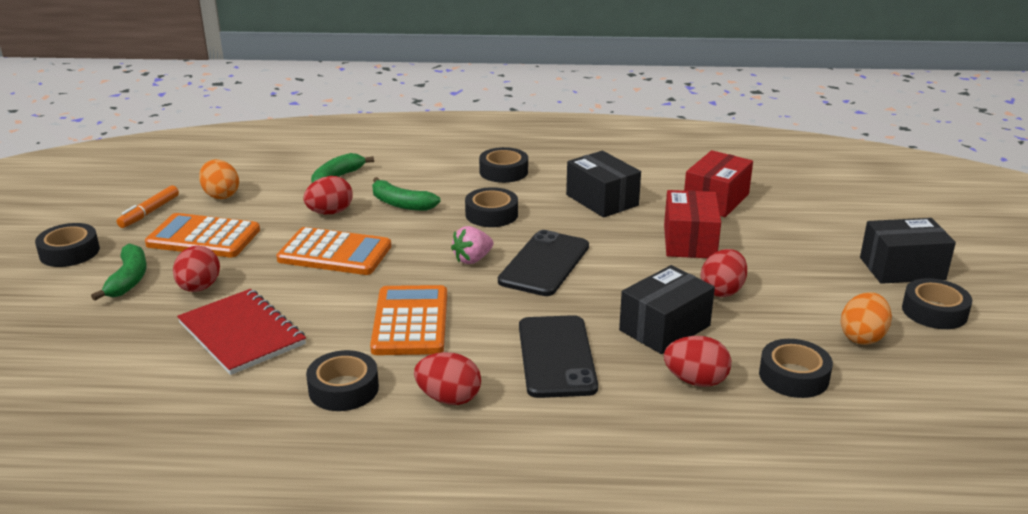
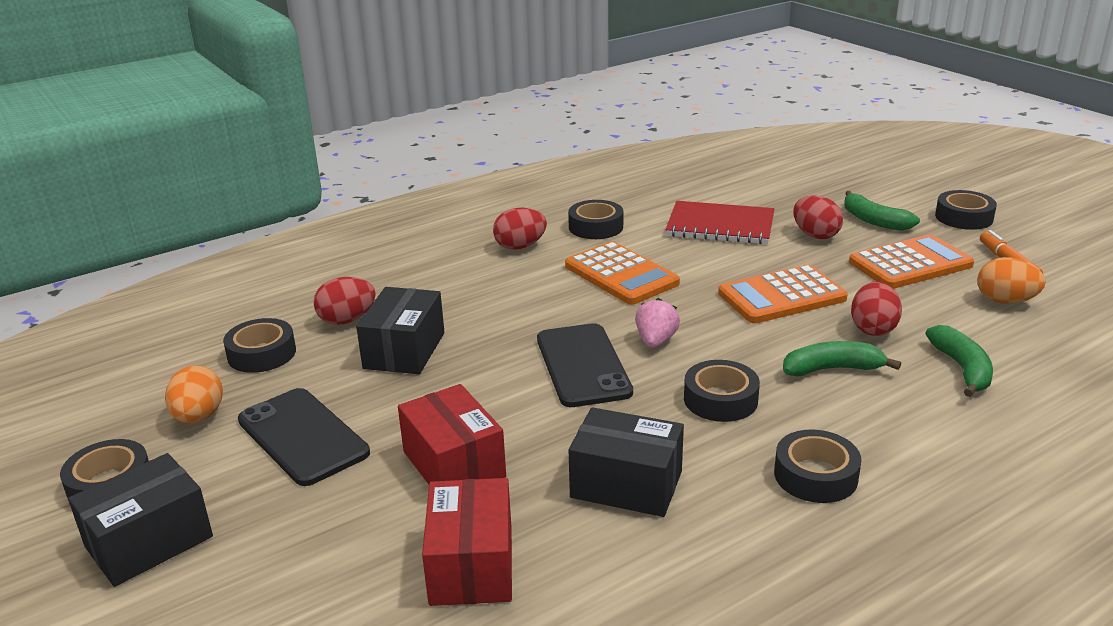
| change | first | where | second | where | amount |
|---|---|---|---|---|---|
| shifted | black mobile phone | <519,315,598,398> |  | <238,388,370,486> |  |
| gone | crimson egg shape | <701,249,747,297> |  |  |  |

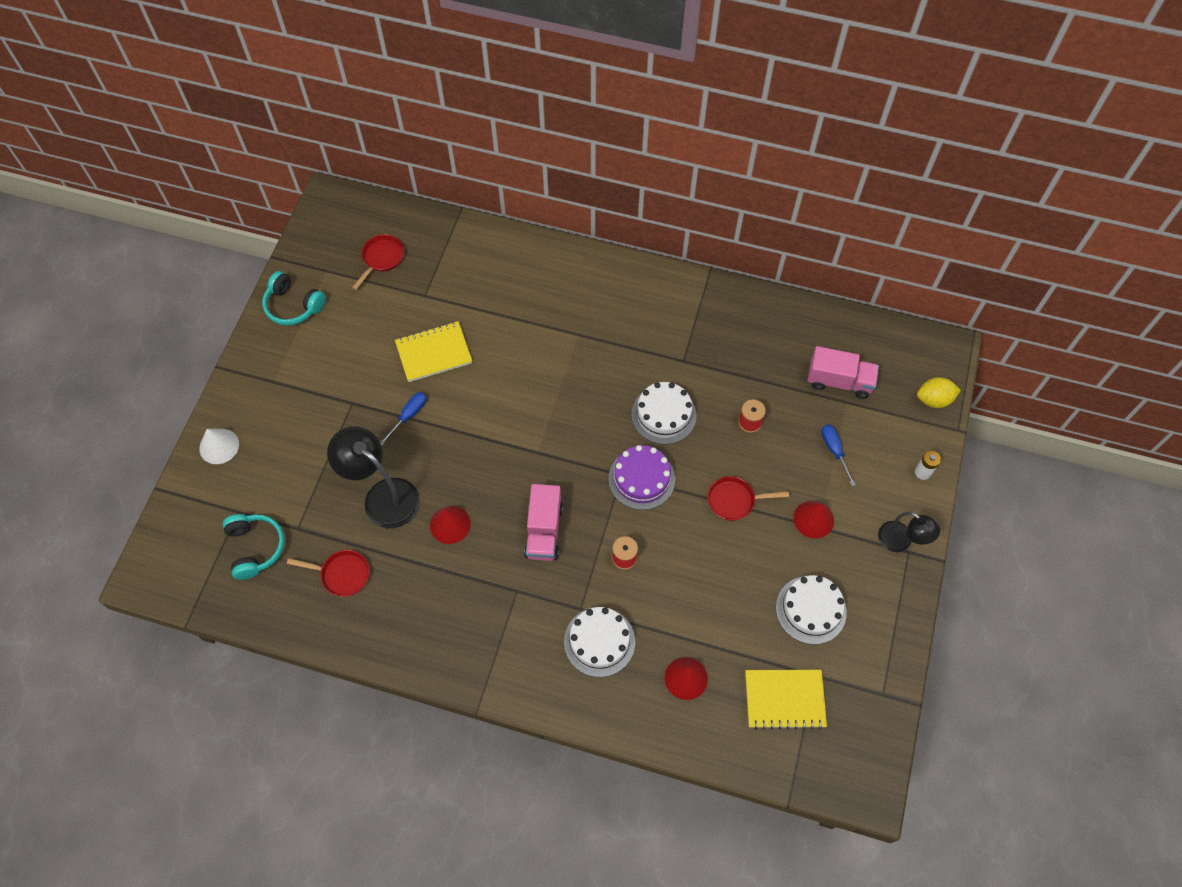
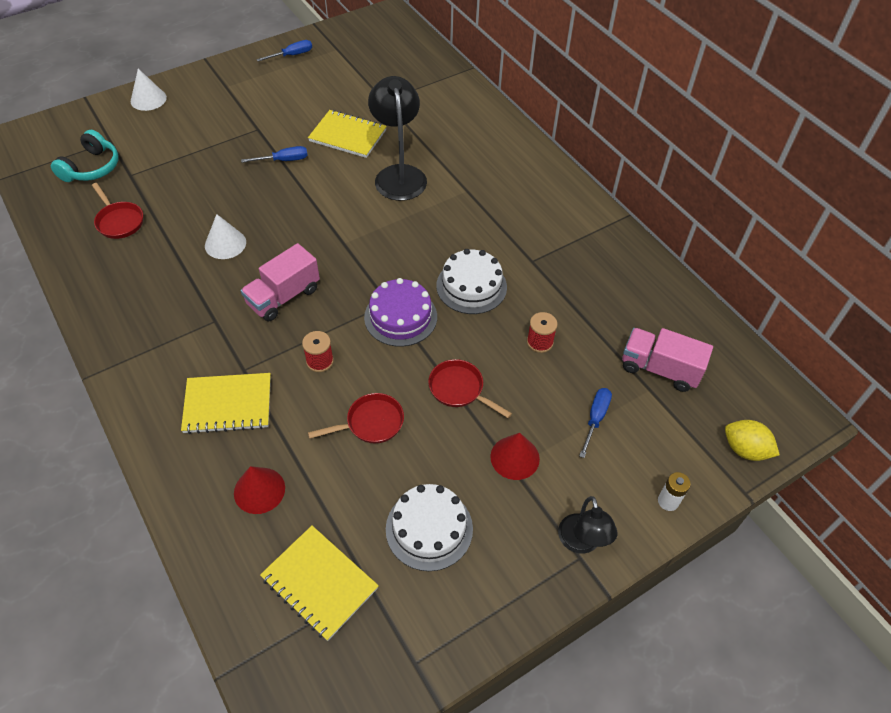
| change | first | where | second | where | amount |
|---|---|---|---|---|---|
| swapped | teal over-ear headphones | <262,271,326,325> | cobalt flat screwdriver | <256,40,312,61> |  |
| shifted | black reading lamp | <327,426,420,528> |  | <368,76,427,201> |  |
| shifted | crimson frying pan | <352,234,404,290> |  | <308,393,404,443> |  |
| repainted | crimson cone | <430,506,471,544> | snow-white cone | <205,214,246,259> |  |
| swapped | snow-white gateau | <564,607,635,677> | golden notepad | <181,373,271,434> |  |
| rotated | pink toy truck | <808,346,879,399> |  | <622,328,713,392> | 150 degrees clockwise |

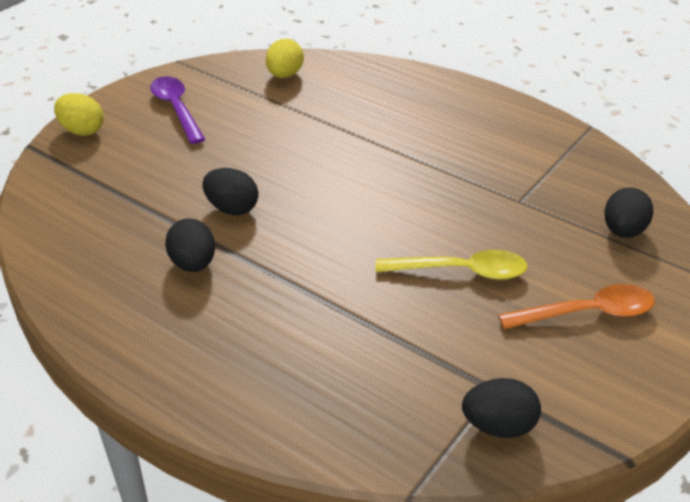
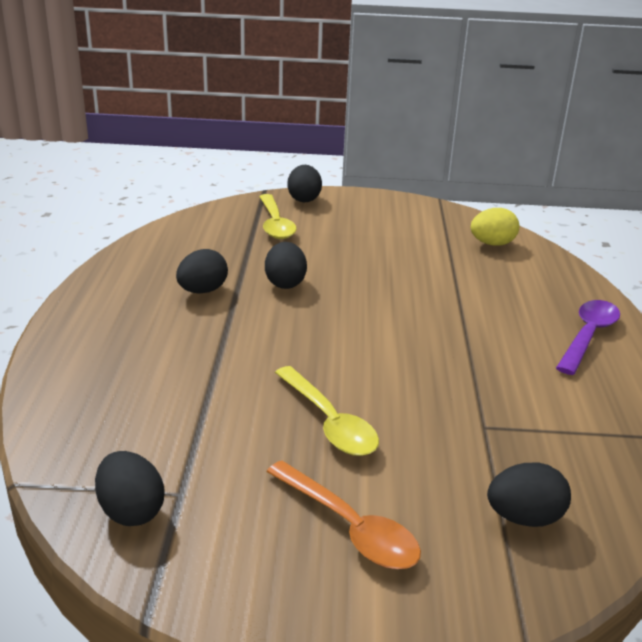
| change | first | where | second | where | amount |
|---|---|---|---|---|---|
| repainted | golden egg shape | <54,93,103,136> | black egg shape | <288,165,322,202> |  |
| shifted | violet spoon | <150,76,205,144> |  | <556,300,620,375> |  |
| new |  |  | golden spoon | <259,194,297,239> |  |

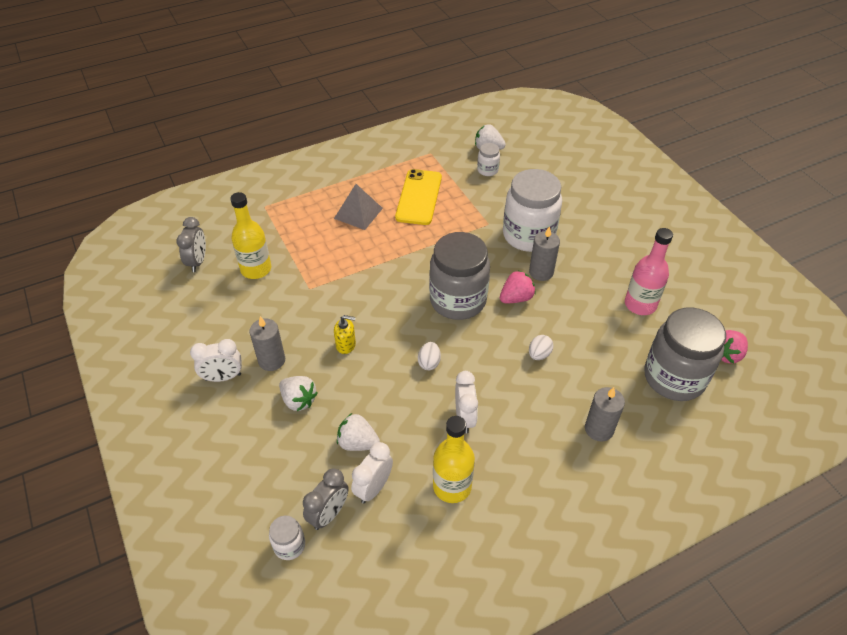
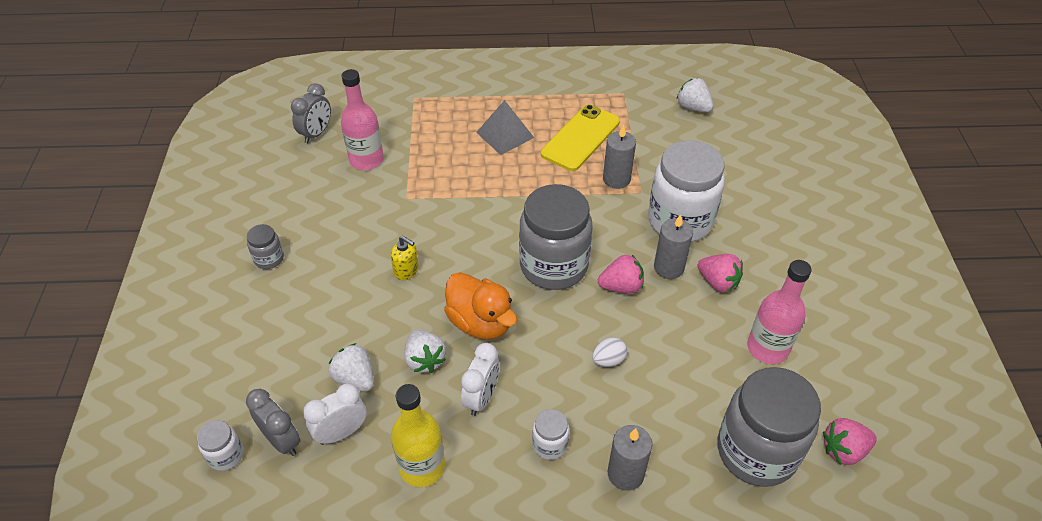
| change | first | where | second | where | amount |
|---|---|---|---|---|---|
| swapped | snow-white clock | <190,339,242,382> | gray jar | <247,224,284,269> |  |
| repainted | golden bottle | <230,192,271,279> | pink bottle | <341,69,384,170> |  |
| shifted | gray wax candle | <249,316,285,371> |  | <603,124,636,189> |  |
| shifted | snow-white strawberry | <279,376,318,411> |  | <404,330,446,373> |  |
| rotated | gray clock | <303,468,349,530> |  | <246,389,300,456> | 105 degrees counterclockwise |
| swapped | snow-white egg shape | <418,342,441,370> | orange-coloured rubber duck | <444,272,517,340> |  |
| shifted | snow-white jar | <477,143,500,176> |  | <532,409,569,460> |  |
| new |  |  | pink strawberry | <697,254,743,292> |  |

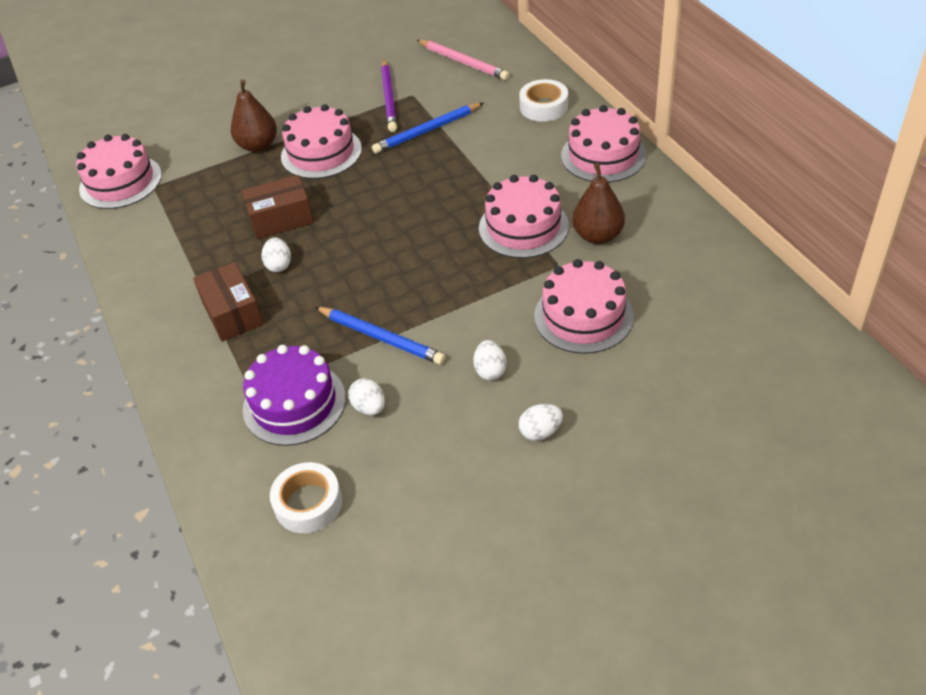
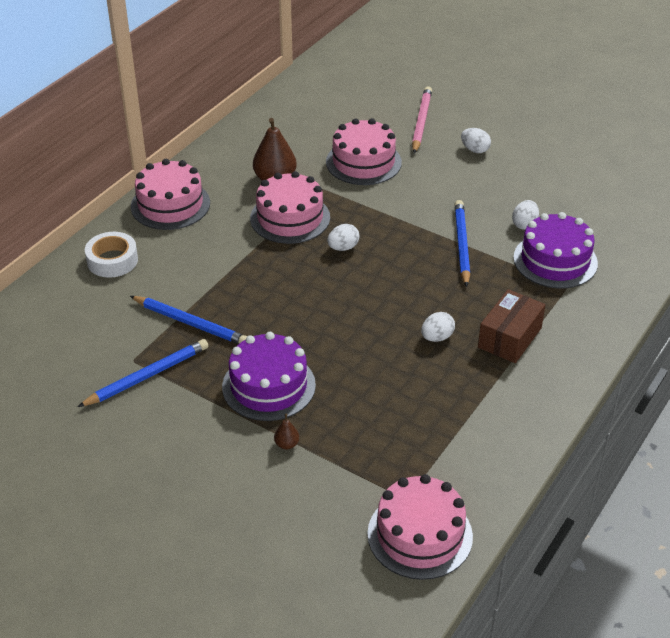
| change | first | where | second | where | amount |
|---|---|---|---|---|---|
| scaled | dark brown pear | <231,79,277,152> |  | <274,414,299,449> | x0.46 |
| gone | dark brown parcel | <242,175,314,239> |  |  |  |
| gone | snow-white tape | <270,462,342,533> |  |  |  |
| repainted | pink gateau | <281,104,362,179> | violet gateau | <222,332,316,421> |  |
| repainted | violet pencil | <381,59,397,132> | cobalt pencil | <78,339,208,407> |  |
| shifted | pink pencil | <417,40,510,80> |  | <412,86,432,154> |  |
| shifted | snow-white egg shape | <473,340,506,381> |  | <327,224,359,251> |  |

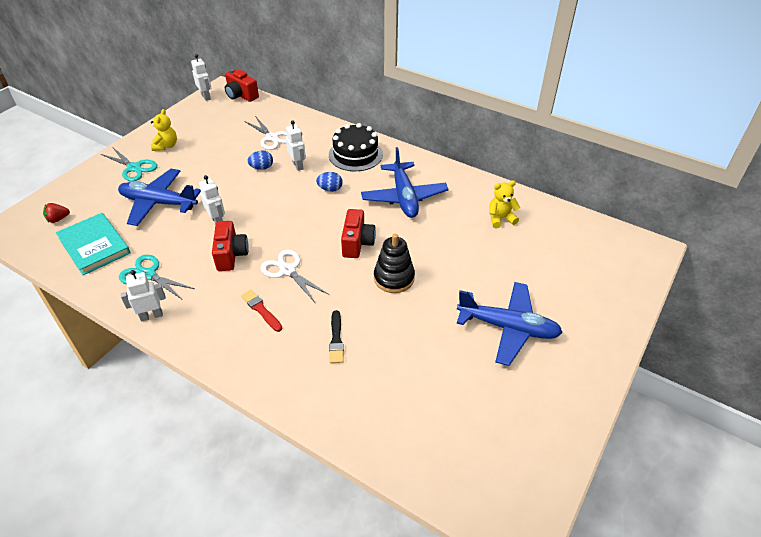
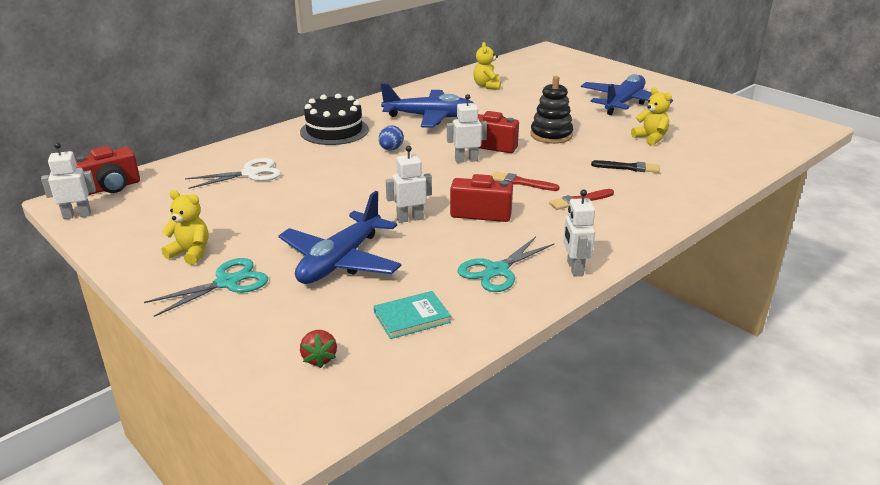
| change | first | where | second | where | amount |
|---|---|---|---|---|---|
| scaled | teal hardcover | <56,213,130,275> |  | <374,291,451,339> | x0.60 |
| gone | cobalt egg shape | <248,150,273,170> |  |  |  |
| swapped | snow-white scissors | <260,249,329,302> | crimson paintbrush | <492,172,560,191> |  |
| shifted | snow-white robot figure | <286,121,306,171> |  | <447,94,487,163> |  |
| new |  |  | golden stuffed bear | <631,87,672,146> |  |

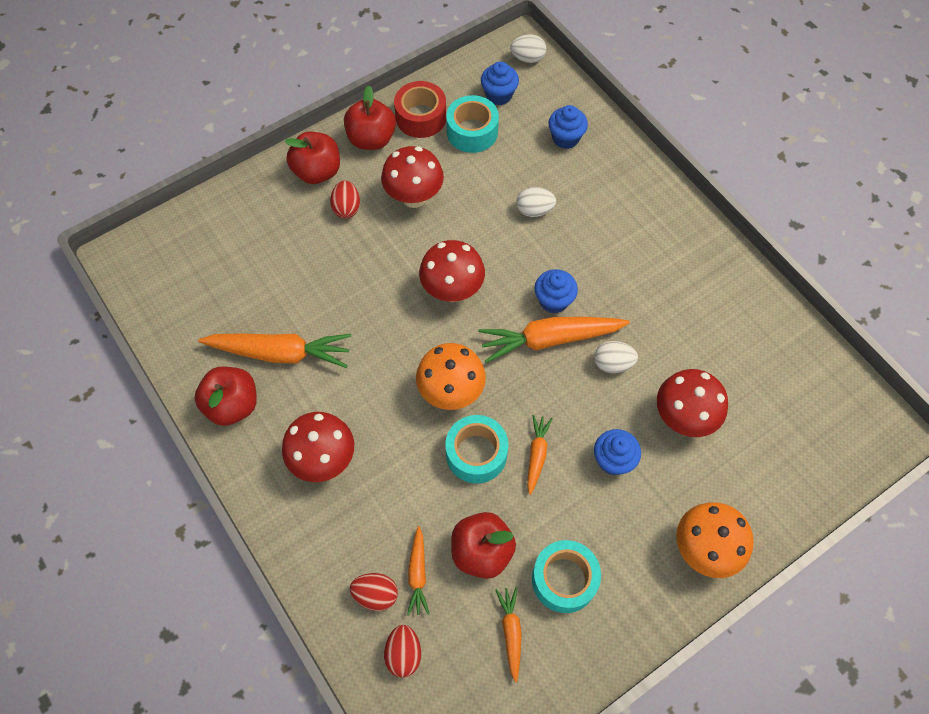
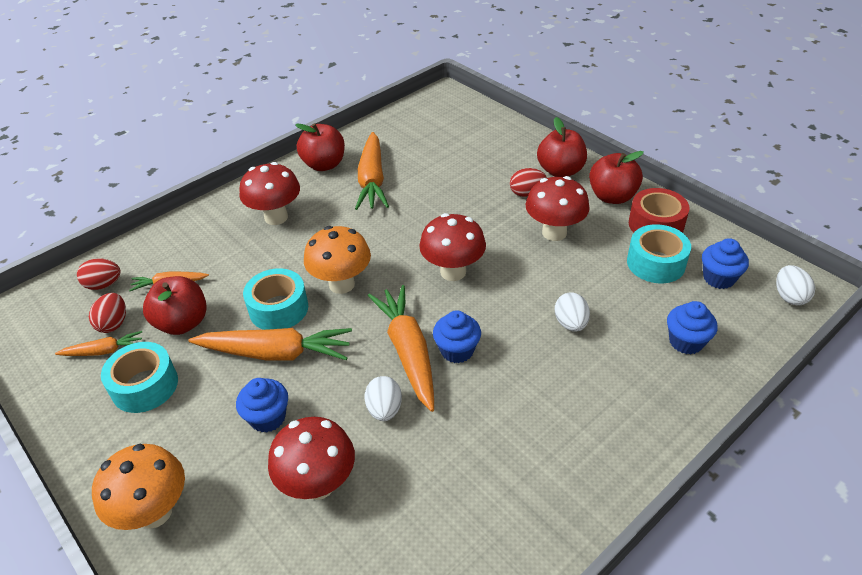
| change | first | where | second | where | amount |
|---|---|---|---|---|---|
| shifted | crimson egg shape | <350,573,398,611> |  | <89,293,126,333> |  |
| scaled | orange-coloured root vegetable | <527,415,553,495> |  | <188,328,352,361> | x1.91 |

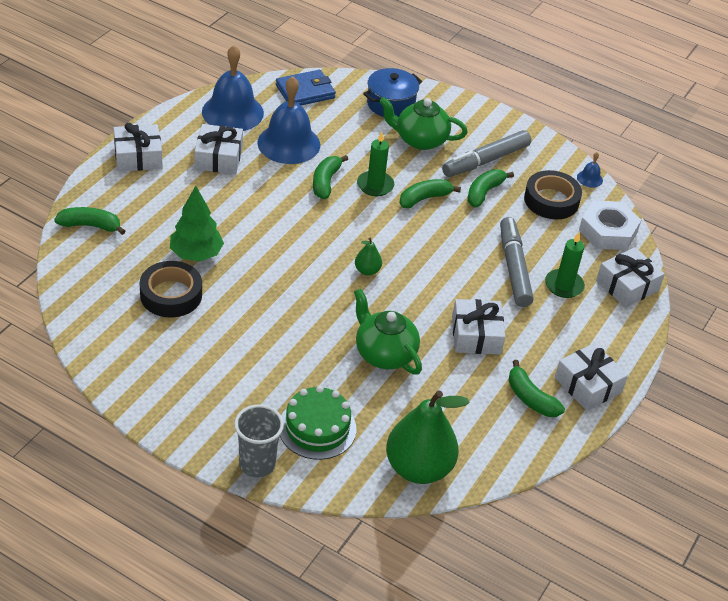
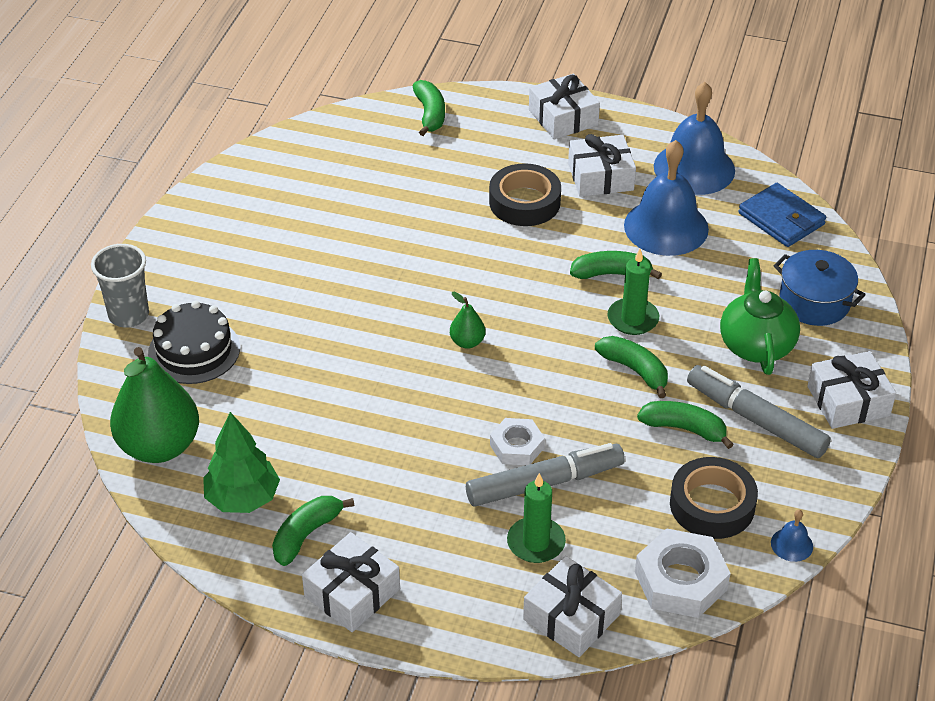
| change | first | where | second | where | amount |
|---|---|---|---|---|---|
| shifted | black tape | <140,261,202,318> |  | <489,163,561,226> |  |
| shifted | leaf-green toy tree | <170,186,224,261> |  | <203,412,280,513> |  |
| repainted | leaf-green gateau | <280,386,356,460> | black gateau | <148,301,240,384> |  |
| gone | leaf-green tea pot | <354,288,422,374> |  |  |  |
| shifted | snow-white gift | <452,299,505,354> |  | <808,351,896,429> |  |
| new |  |  | snow-white nut | <490,418,545,465> |  |

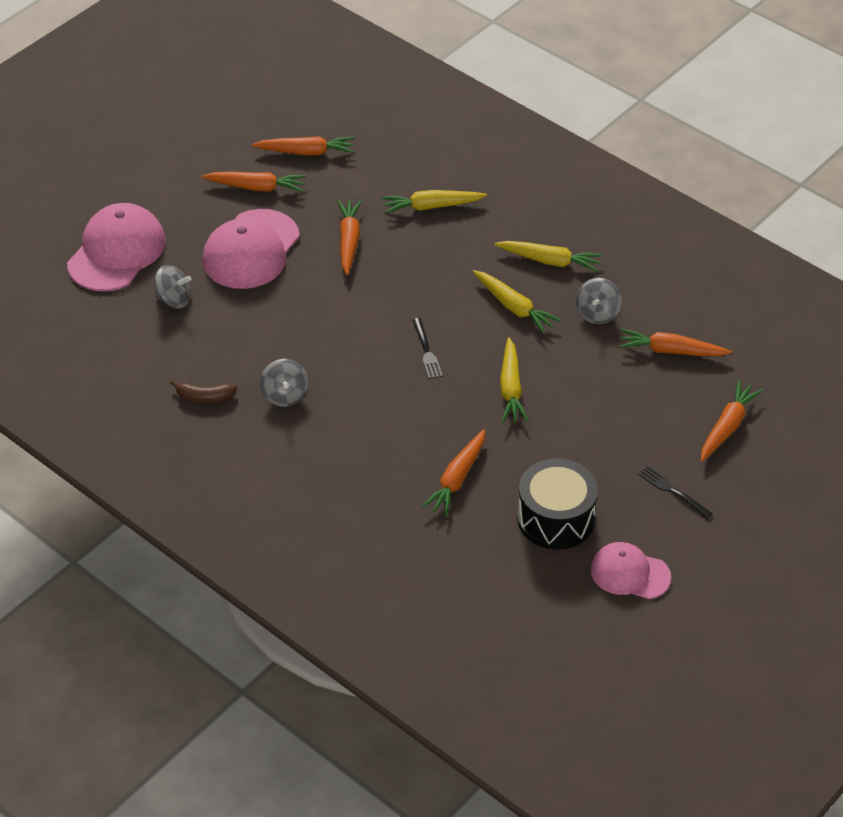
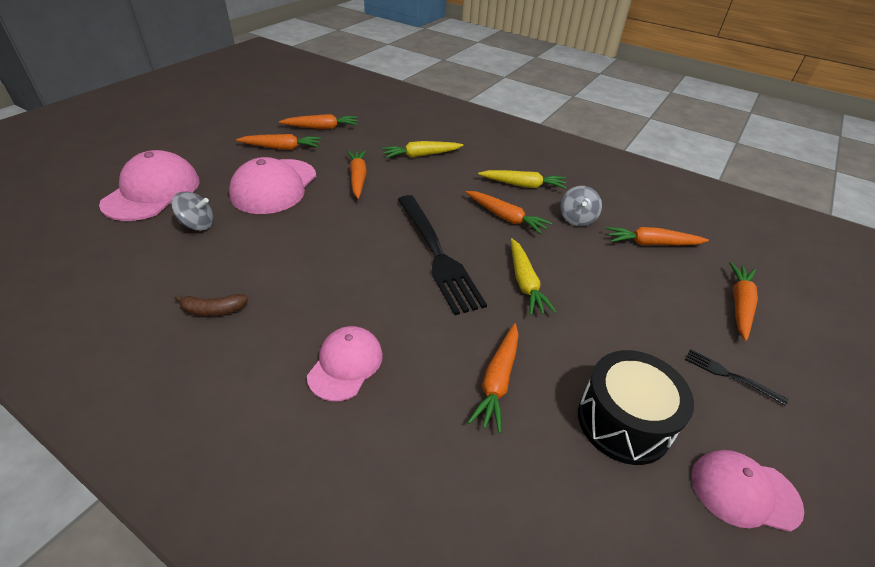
| change | first | where | second | where | amount |
|---|---|---|---|---|---|
| gone | gray toy top | <260,359,309,407> |  |  |  |
| scaled | black fork | <412,318,443,379> |  | <397,195,487,315> | x2.38 |
| repainted | golden root vegetable | <473,270,561,334> | orange-coloured root vegetable | <465,191,552,234> |  |
| new |  |  | pink baseball cap | <307,326,383,401> |  |

